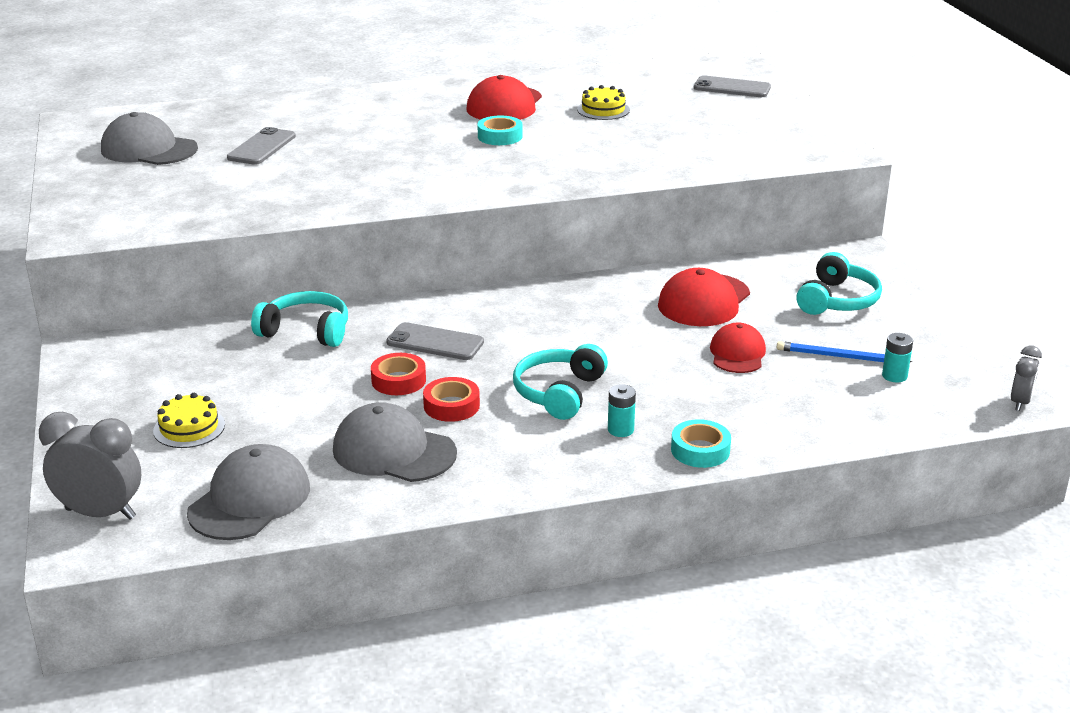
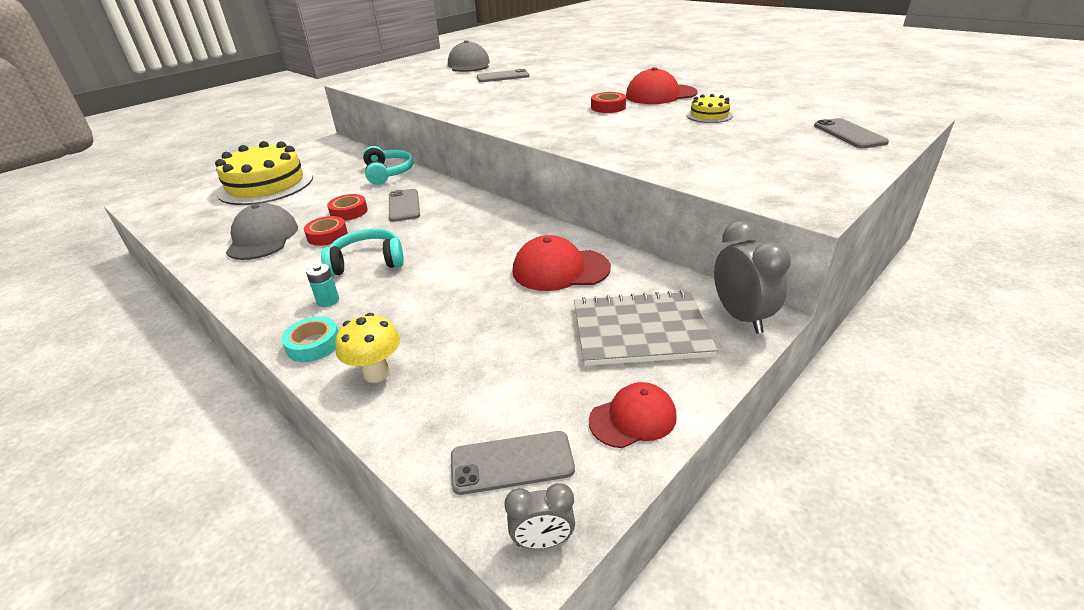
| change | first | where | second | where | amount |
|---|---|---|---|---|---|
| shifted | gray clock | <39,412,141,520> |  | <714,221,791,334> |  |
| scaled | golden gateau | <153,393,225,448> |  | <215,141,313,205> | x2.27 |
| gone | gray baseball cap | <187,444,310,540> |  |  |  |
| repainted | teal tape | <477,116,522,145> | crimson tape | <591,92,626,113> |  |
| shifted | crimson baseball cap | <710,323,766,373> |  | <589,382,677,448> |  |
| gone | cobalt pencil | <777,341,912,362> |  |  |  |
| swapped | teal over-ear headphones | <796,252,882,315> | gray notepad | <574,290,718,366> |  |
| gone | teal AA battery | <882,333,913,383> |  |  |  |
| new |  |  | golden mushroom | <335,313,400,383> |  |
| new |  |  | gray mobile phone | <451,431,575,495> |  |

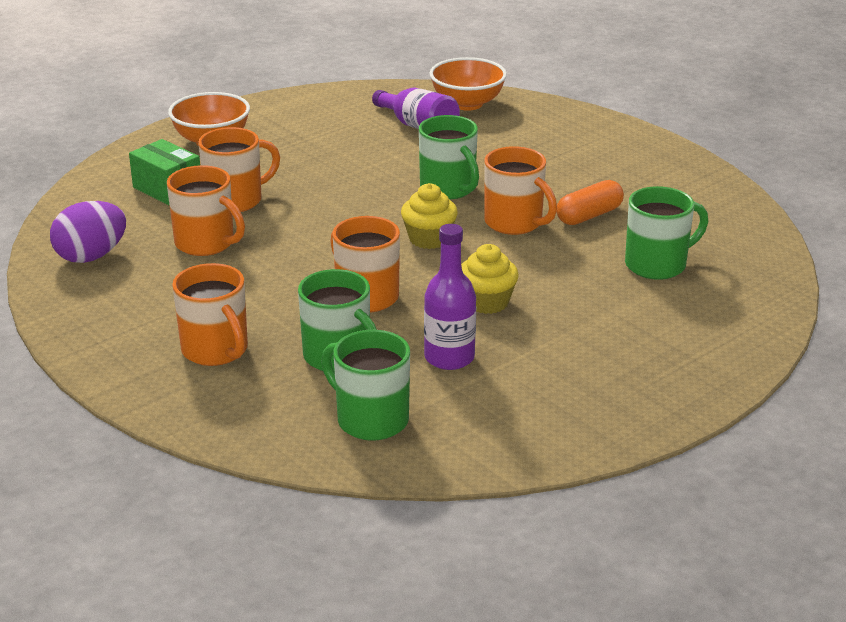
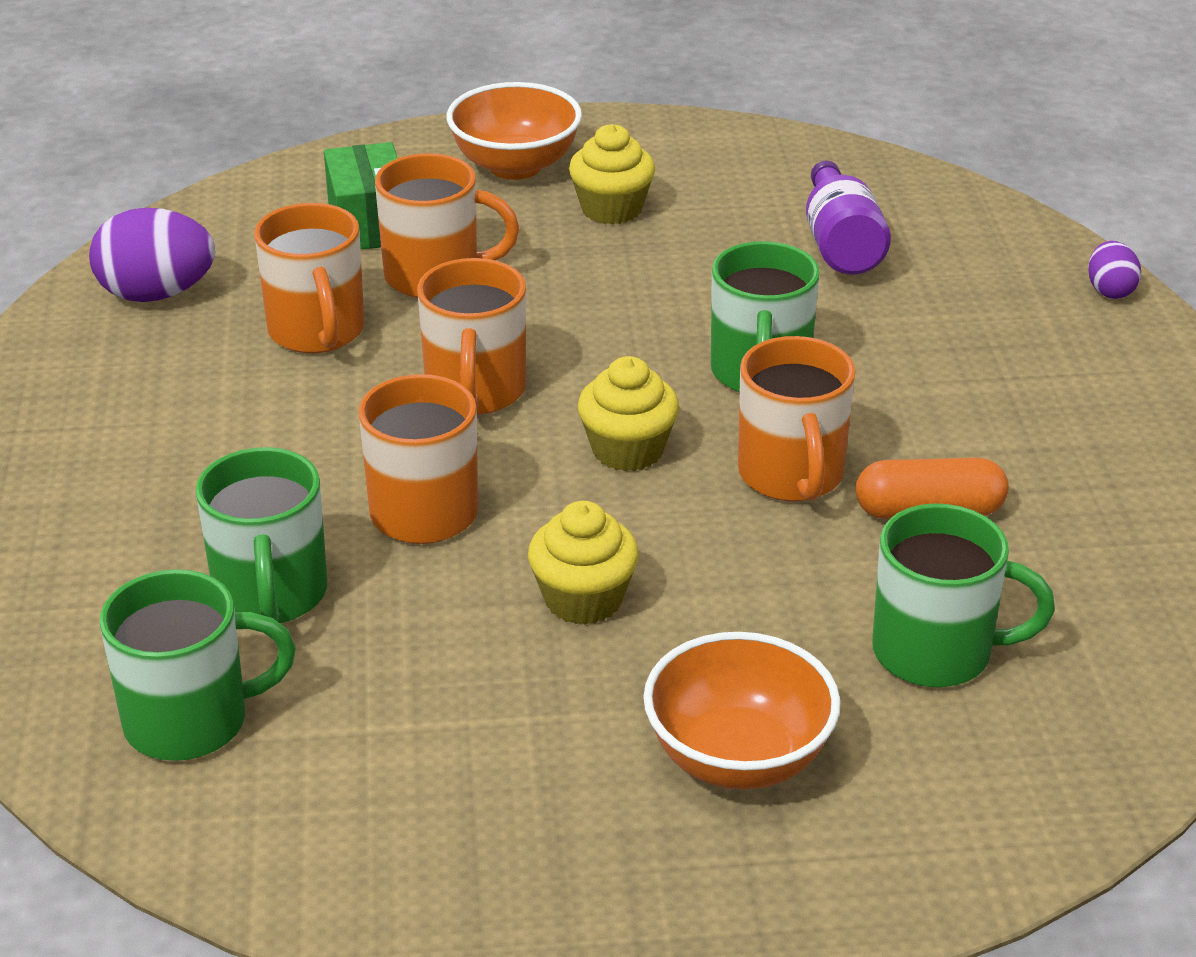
| change | first | where | second | where | amount |
|---|---|---|---|---|---|
| shifted | orange-coloured mug | <172,263,248,366> |  | <417,258,526,415> |  |
| rotated | leaf-green mug | <321,330,410,441> |  | <100,569,296,761> | 90 degrees clockwise |
| gone | violet bottle | <424,224,476,370> |  |  |  |
| shifted | orange-coloured deep dish | <429,57,507,111> |  | <643,632,841,789> |  |
| new |  |  | golden fairy cake | <569,124,655,224> |  |
| new |  |  | violet egg shape | <1088,241,1141,299> |  |

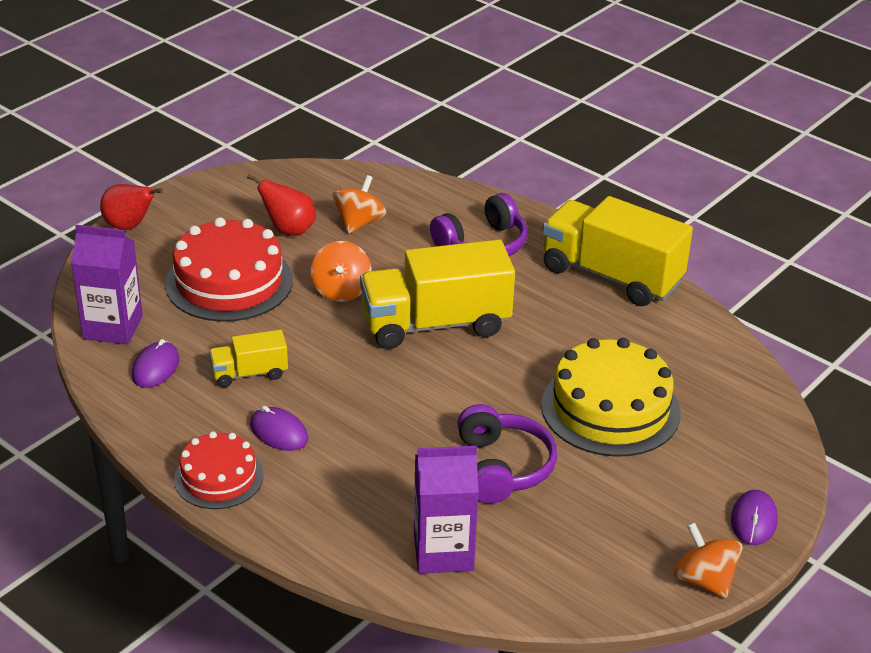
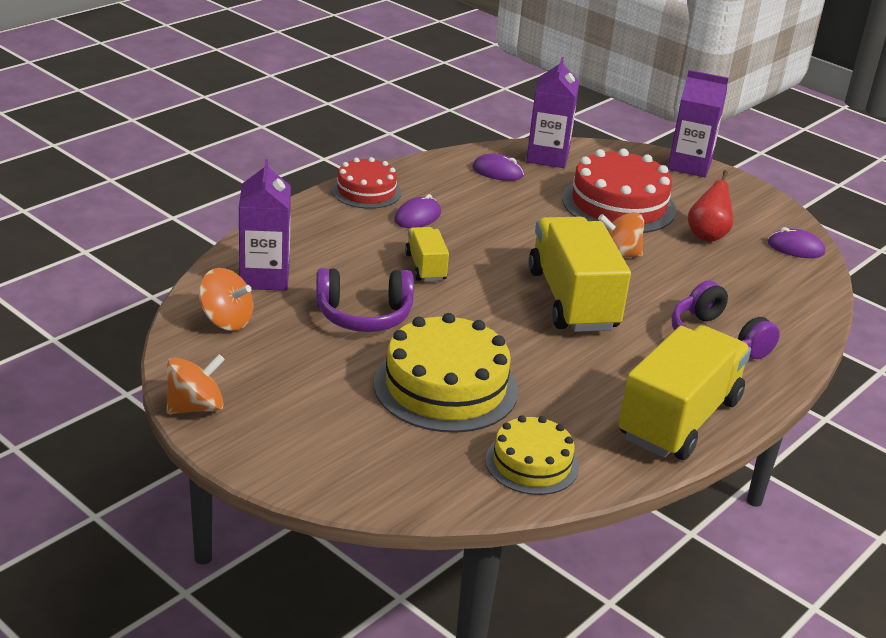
| change | first | where | second | where | amount |
|---|---|---|---|---|---|
| swapped | crimson pear | <100,184,163,230> | violet juice carton | <668,70,728,177> |  |
| shifted | golden toy truck | <209,330,288,387> |  | <405,227,449,282> |  |
| shifted | orange-coloured toy top | <333,175,387,234> |  | <199,268,253,331> |  |
| shifted | violet mouse | <731,490,778,545> |  | <768,227,825,258> |  |
| new |  |  | golden gateau | <485,415,579,495> |  |

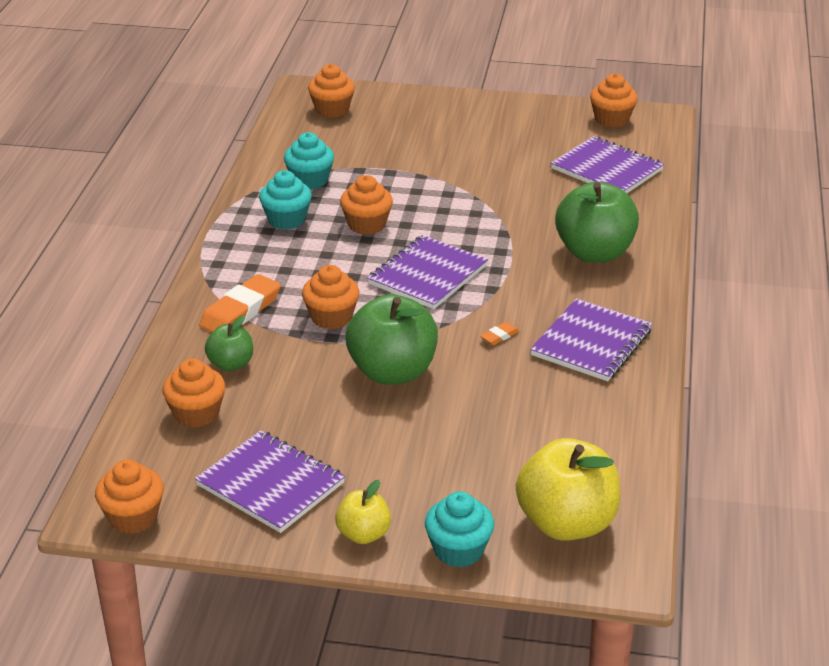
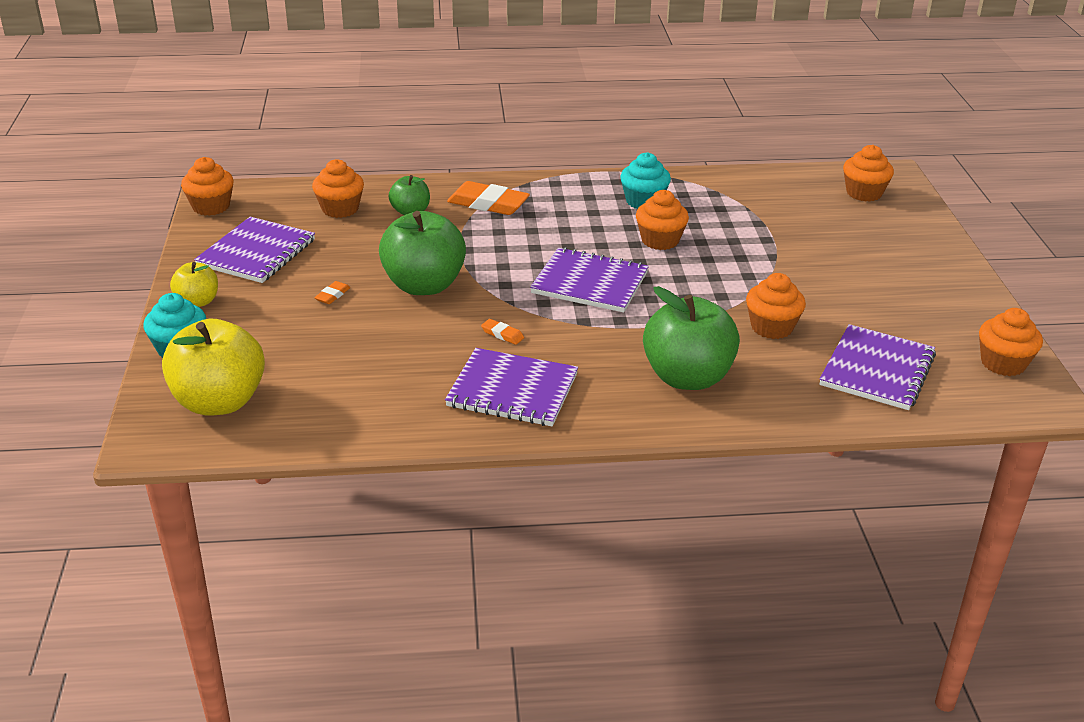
| change | first | where | second | where | amount |
|---|---|---|---|---|---|
| gone | teal fairy cake | <284,132,334,190> |  |  |  |
| shifted | orange-coloured fairy cake | <302,265,359,329> |  | <746,273,806,339> |  |
| new |  |  | orange-coloured gum eraser | <314,281,351,304> |  |

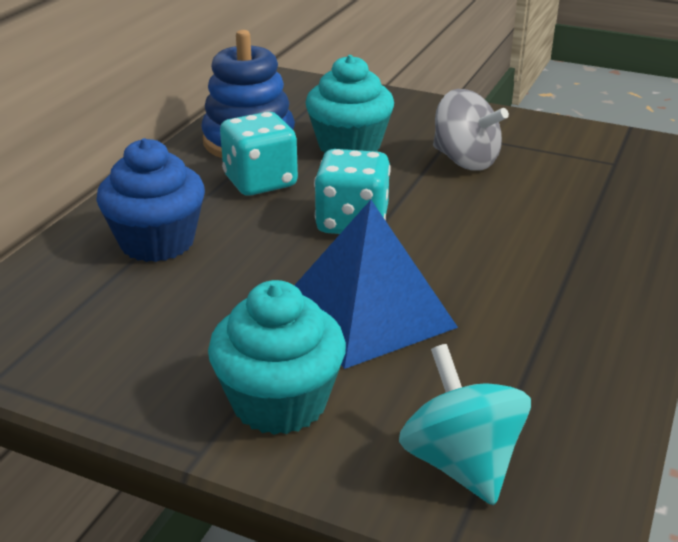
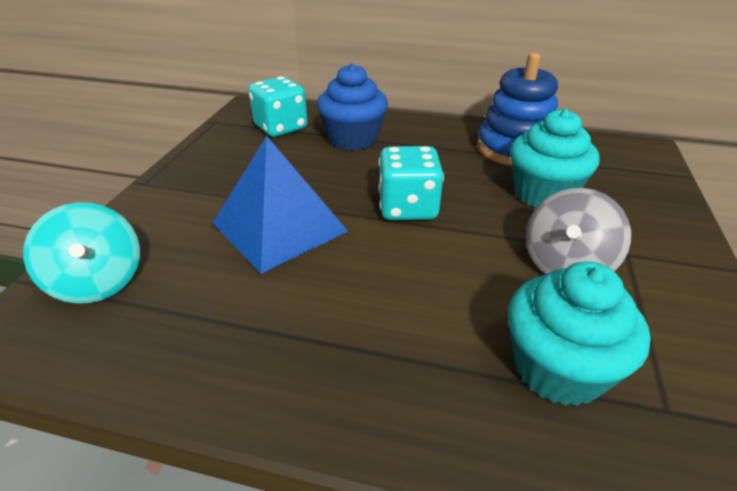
| change | first | where | second | where | amount |
|---|---|---|---|---|---|
| shifted | teal fairy cake | <208,280,346,435> |  | <508,261,651,406> |  |
| shifted | teal game die | <220,112,298,196> |  | <248,76,308,137> |  |
| rotated | teal toy top | <399,344,531,505> |  | <23,202,140,304> | 90 degrees clockwise |

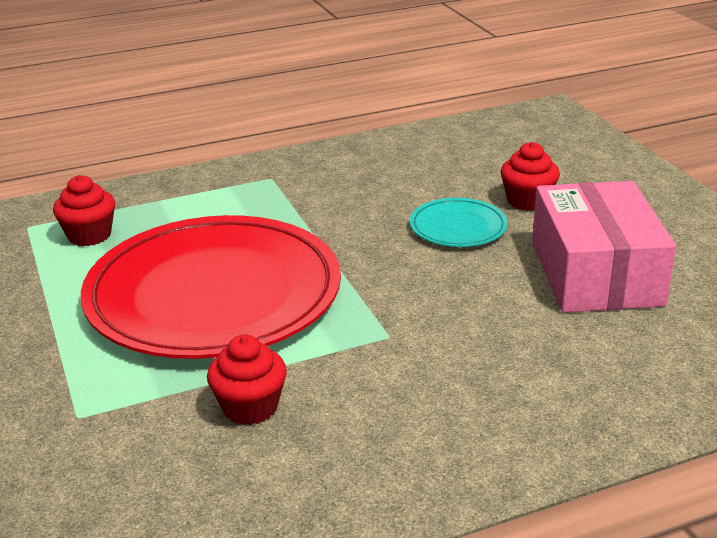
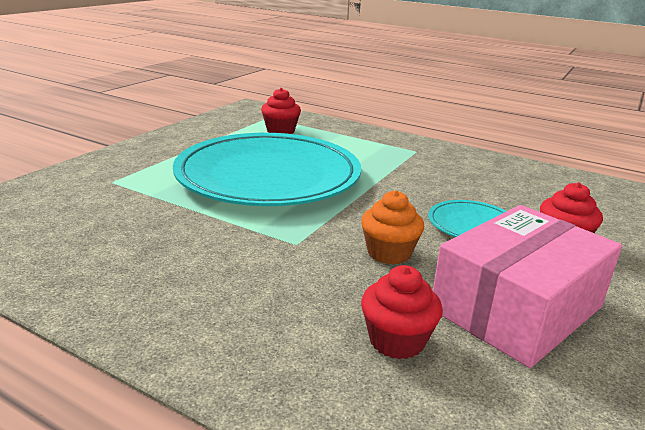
| change | first | where | second | where | amount |
|---|---|---|---|---|---|
| repainted | crimson plate | <81,215,341,359> | teal plate | <173,133,361,206> |  |
| shifted | crimson fairy cake | <207,335,287,425> |  | <361,265,443,359> |  |
| new |  |  | orange-coloured fairy cake | <361,190,424,265> |  |

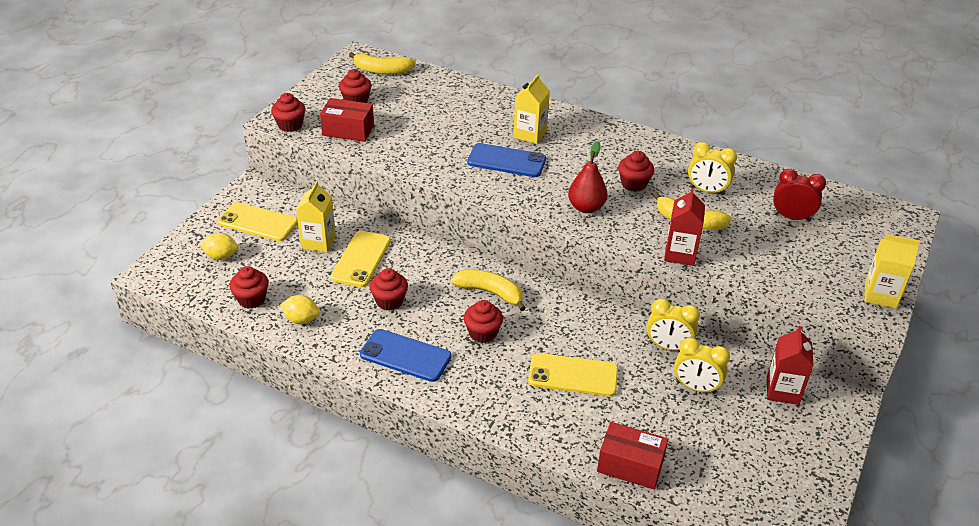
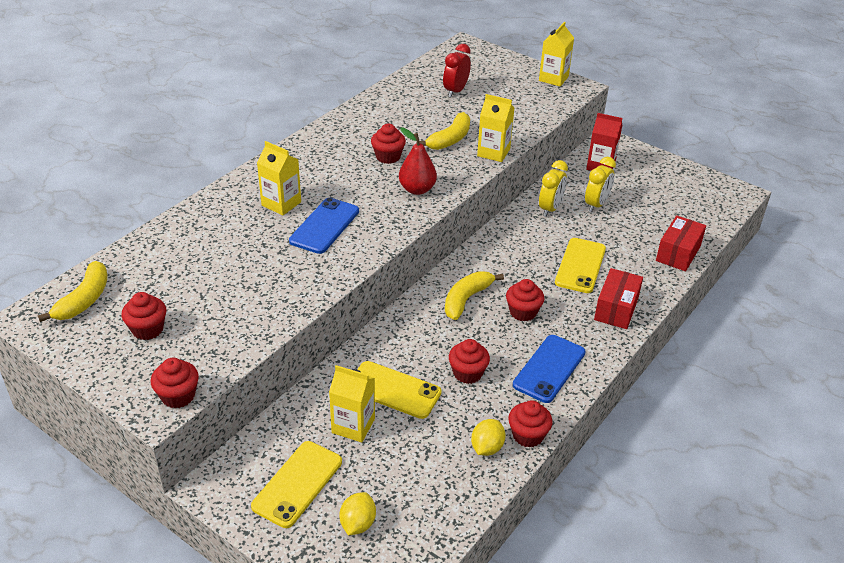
| change | first | where | second | where | amount |
|---|---|---|---|---|---|
| shifted | crimson fairy cake | <229,266,269,309> |  | <508,400,553,448> |  |
| shifted | crimson parcel | <320,98,374,142> |  | <594,268,643,329> |  |
| repainted | crimson juice carton | <664,188,705,266> | golden juice carton | <477,94,514,162> |  |
| gone | golden clock | <688,142,737,195> |  |  |  |

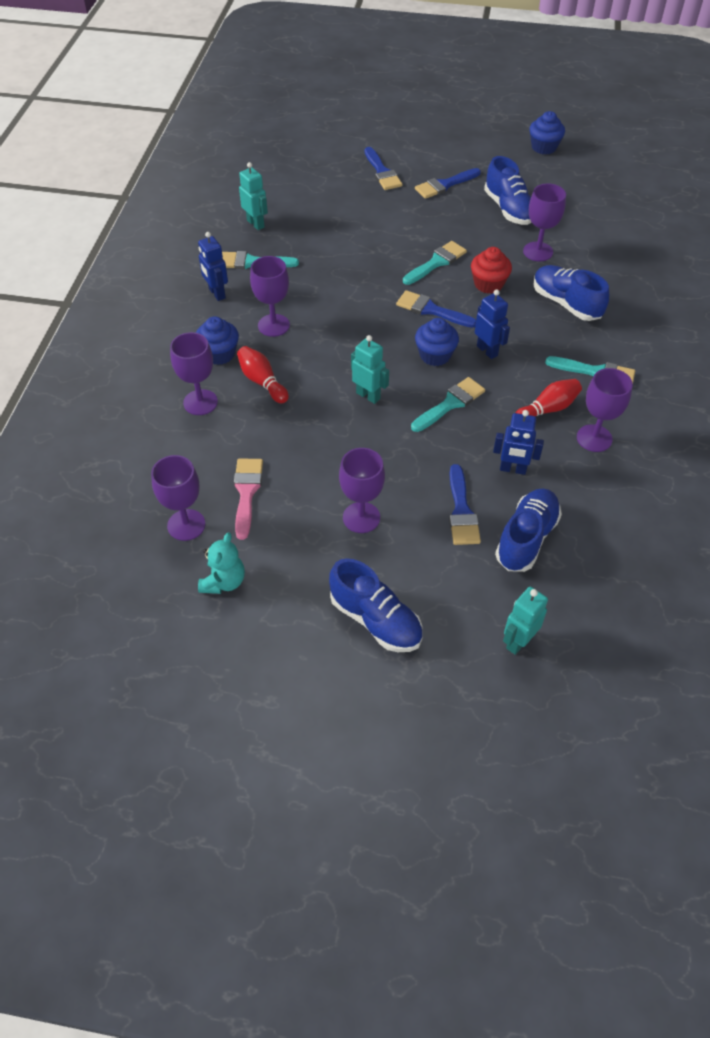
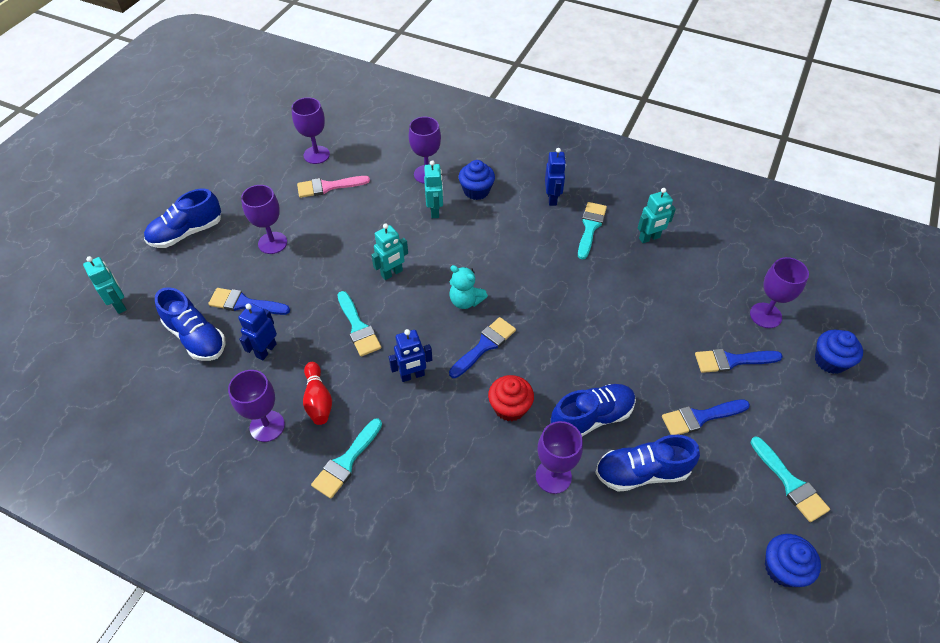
| change | first | where | second | where | amount |
|---|---|---|---|---|---|
| rotated | cobalt robot figure | <198,232,228,301> |  | <545,148,566,206> | 105 degrees clockwise |
| shifted | teal stuffed bear | <198,532,245,594> |  | <449,265,488,309> |  |
| rotated | pink paintbrush | <234,458,263,540> |  | <297,176,370,198> | 150 degrees clockwise |
| swapped | crimson tenpin | <237,346,289,404> | teal robot figure | <424,160,443,218> |  |
| shifted | violet goblet | <250,256,290,337> |  | <750,257,809,328> |  |
| shifted | teal paintbrush | <403,241,467,285> |  | <751,436,830,522> |  |
| rotated | cobalt paintbrush | <415,168,481,199> |  | <662,399,750,435> | 90 degrees counterclockwise |
| shifted | cobalt fairy cake | <415,318,459,366> |  | <815,330,863,374> |  |
| shifted | cobalt sneaker | <533,265,609,321> |  | <551,384,636,437> |  |

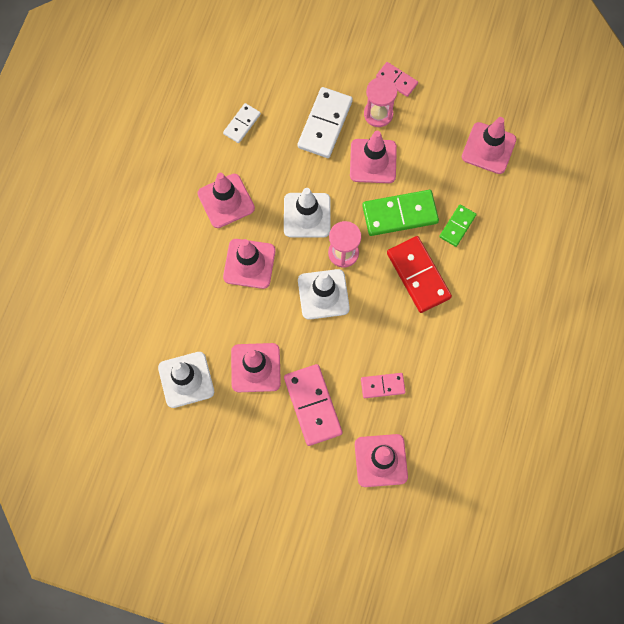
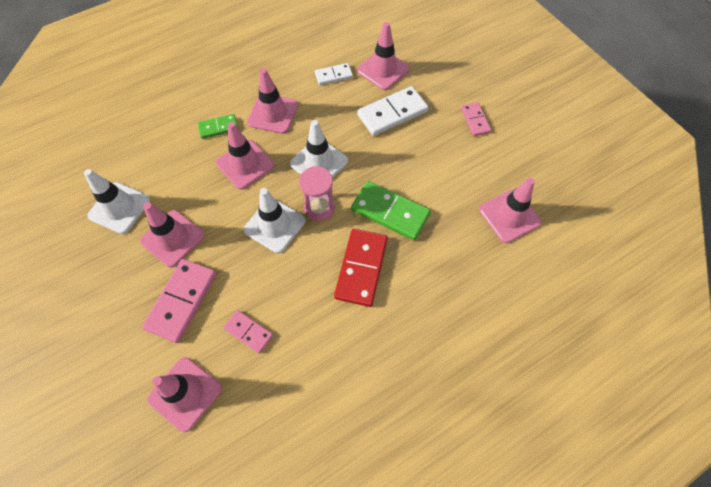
| change | first | where | second | where | amount |
|---|---|---|---|---|---|
| shifted | pink safety cone | <350,131,397,183> |  | <357,22,410,90> |  |
| gone | pink sandglass | <364,77,397,127> |  |  |  |
| shifted | leaf-green domino piece | <439,205,477,247> |  | <198,114,238,139> |  |

